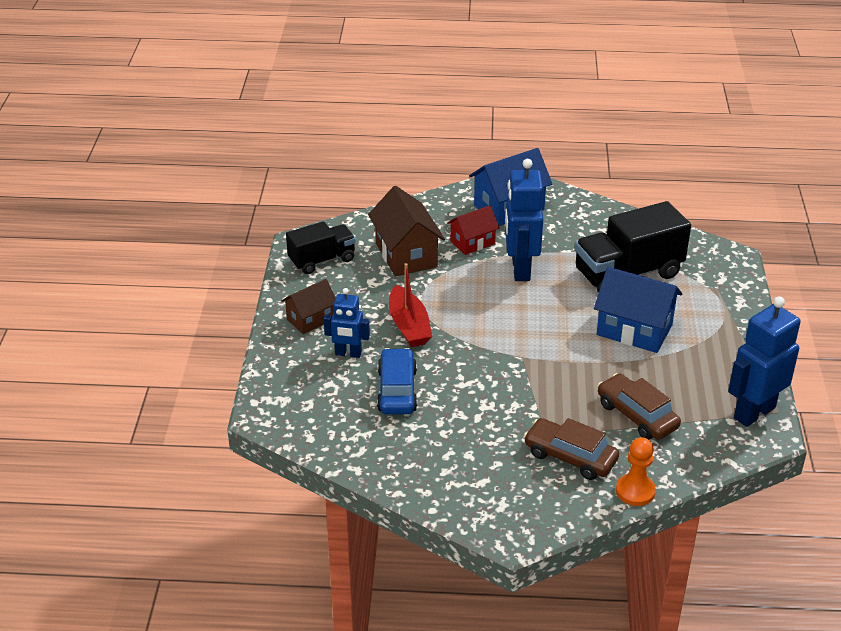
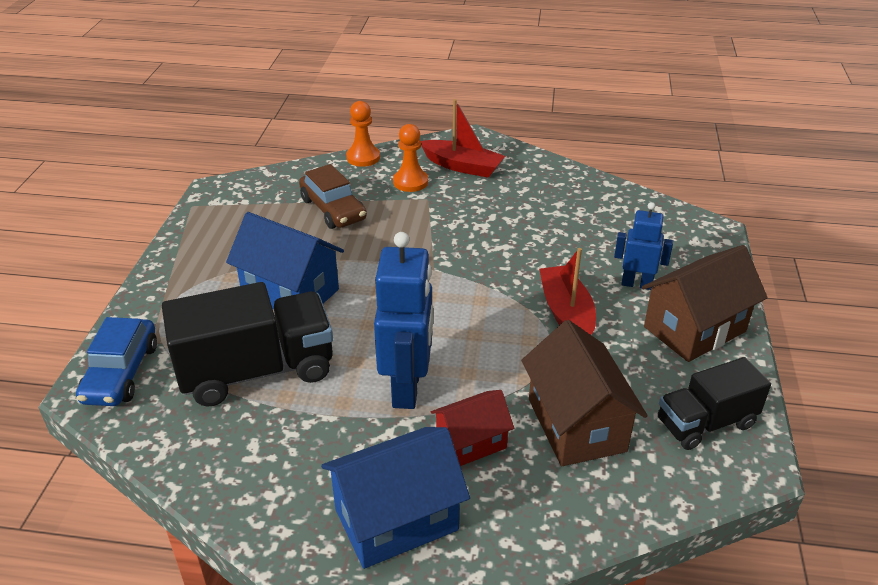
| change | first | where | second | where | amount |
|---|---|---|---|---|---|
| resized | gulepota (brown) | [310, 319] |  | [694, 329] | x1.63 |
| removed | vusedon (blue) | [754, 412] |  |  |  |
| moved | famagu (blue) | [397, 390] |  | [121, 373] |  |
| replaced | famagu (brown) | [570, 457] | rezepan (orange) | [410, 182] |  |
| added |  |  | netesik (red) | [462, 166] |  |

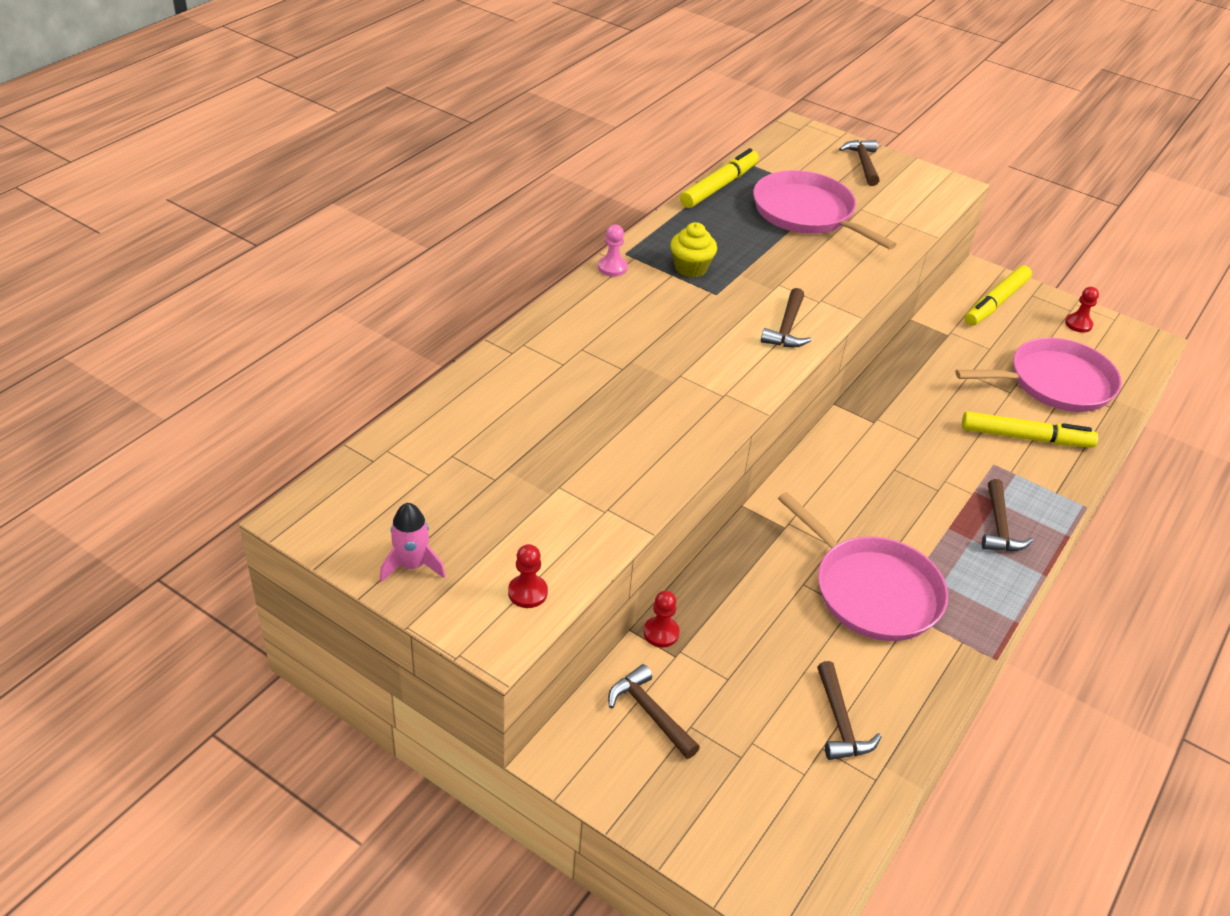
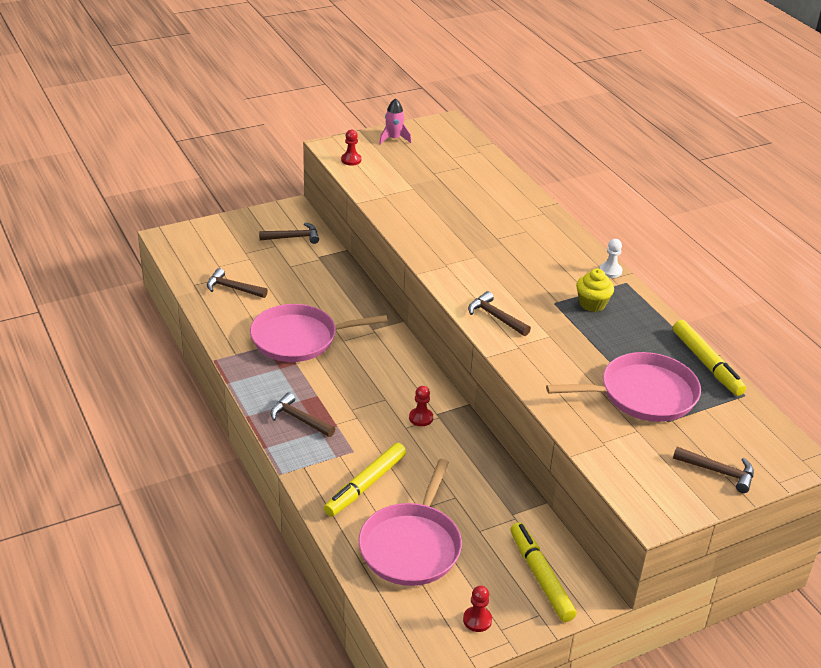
| change | first | where | second | where | amount |
|---|---|---|---|---|---|
| recoloured | rezepan (pink) | [612, 268] | rezepan (white) | [610, 271] |  |
| moved | rezepan (red) | [661, 633] |  | [421, 418] |  |

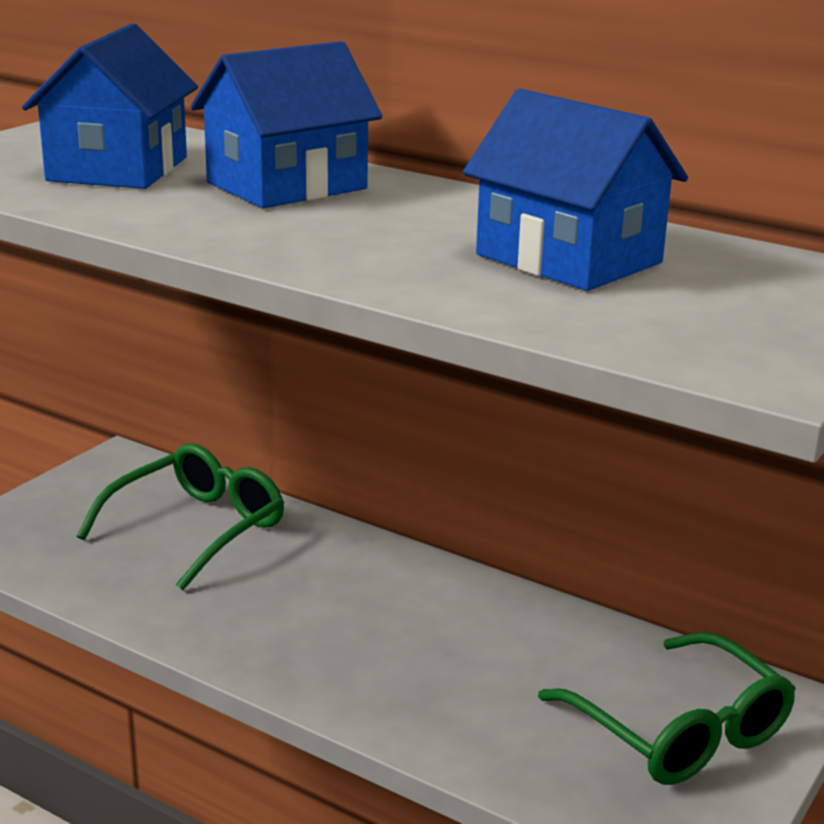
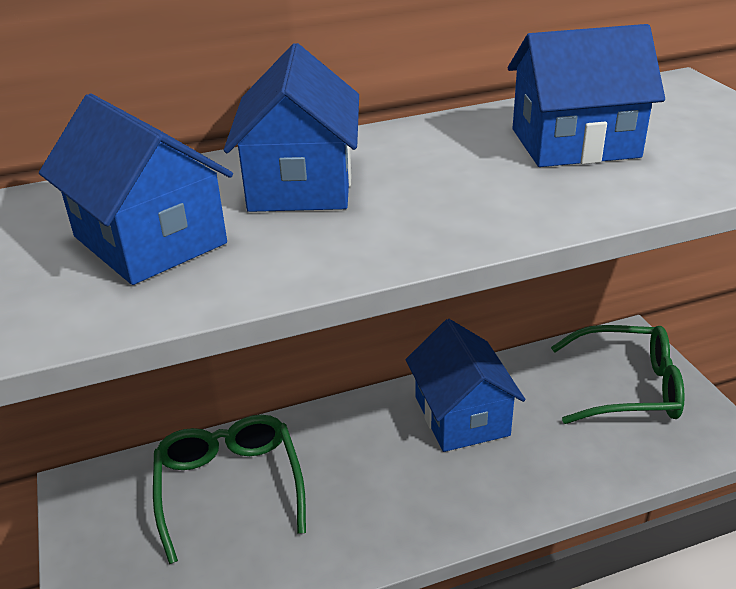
| change | first | where | second | where | amount |
|---|---|---|---|---|---|
| added |  |  | gulepota (blue) | [461, 416] |  |

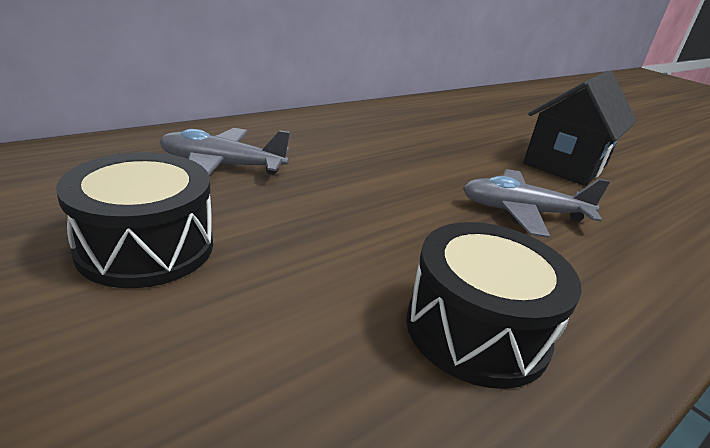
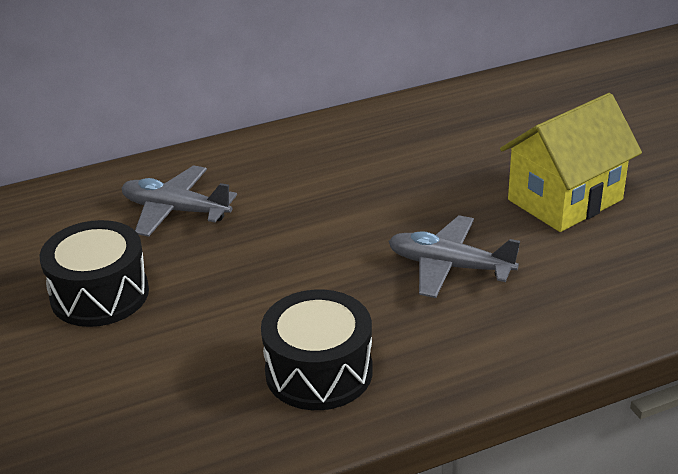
| change | first | where | second | where | amount |
|---|---|---|---|---|---|
| recoloured | gulepota (black) | [565, 164] | gulepota (yellow) | [565, 200] |  |

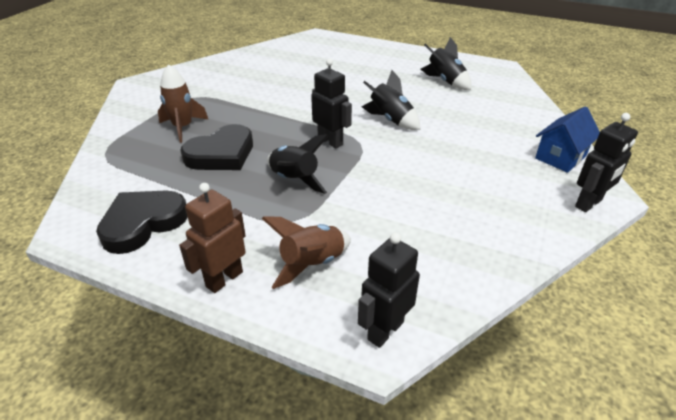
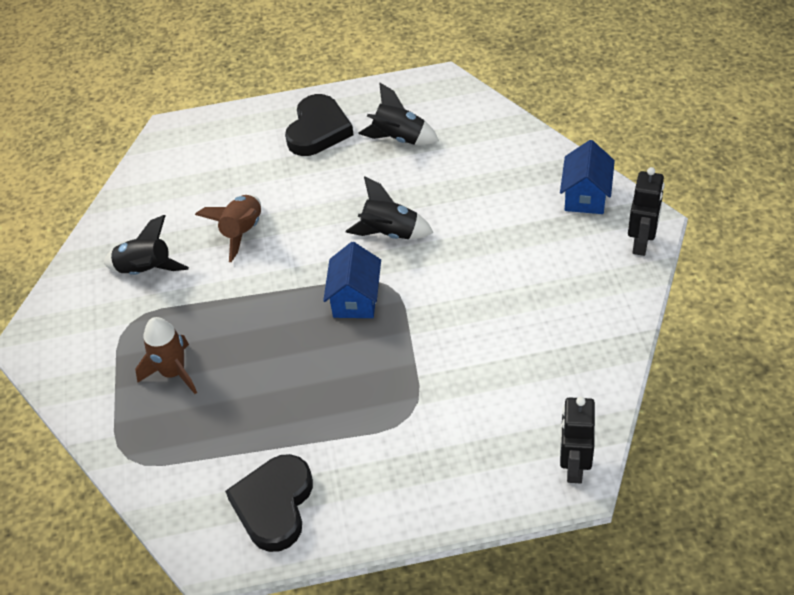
| change | first | where | second | where | amount |
|---|---|---|---|---|---|
| replaced | vusedon (black) | [330, 141] | gulepota (blue) | [355, 299] |  |
| moved | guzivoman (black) | [221, 154] |  | [318, 130] |  |
| moved | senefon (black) | [294, 180] |  | [146, 270] |  |
| removed | vusedon (brown) | [224, 279] |  |  |  |
| moved | senefon (brown) | [312, 263] |  | [242, 232] |  |

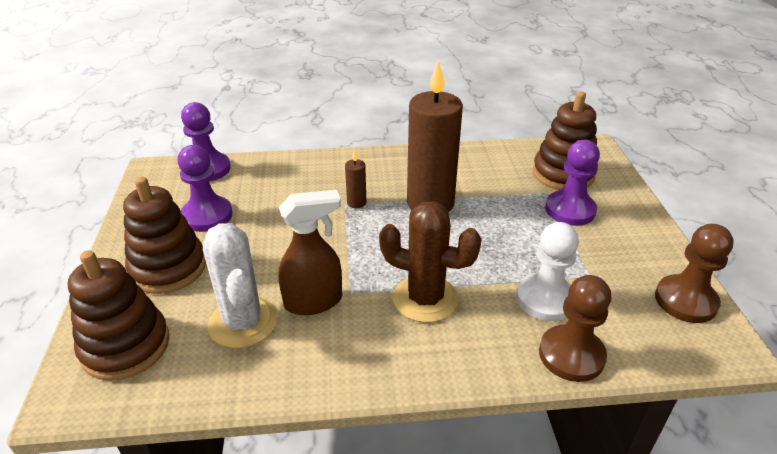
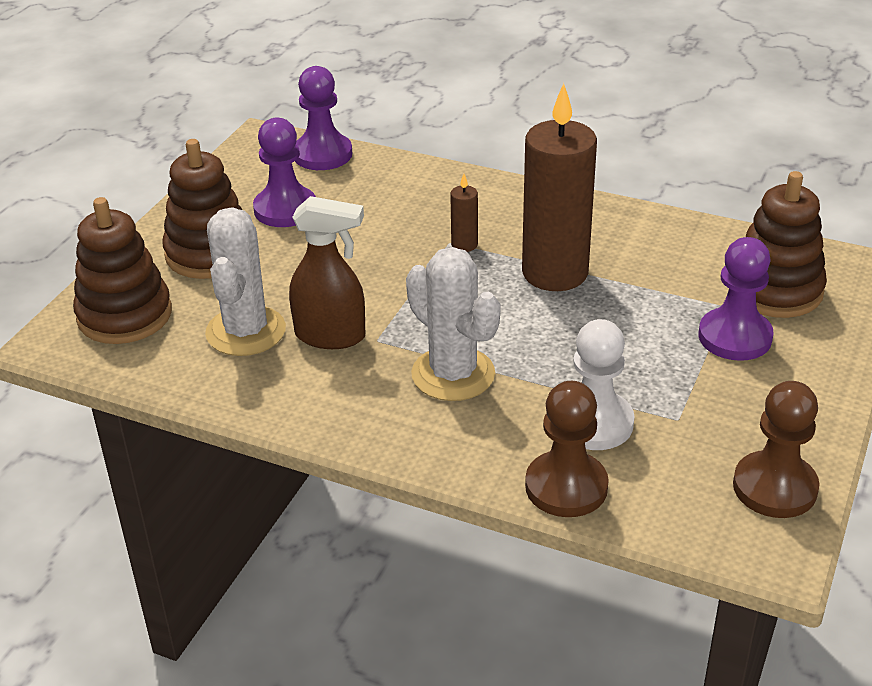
| change | first | where | second | where | amount |
|---|---|---|---|---|---|
| recoloured | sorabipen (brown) | [425, 299] | sorabipen (white) | [453, 374] |  |

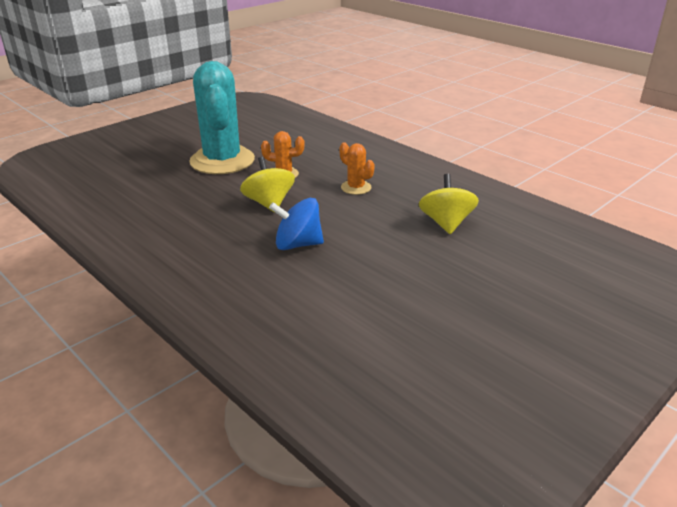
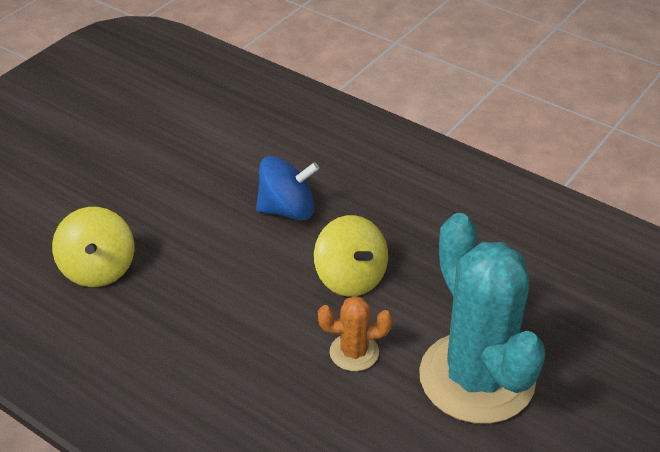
| change | first | where | second | where | amount |
|---|---|---|---|---|---|
| removed | sorabipen (orange) | [356, 187] |  |  |  |

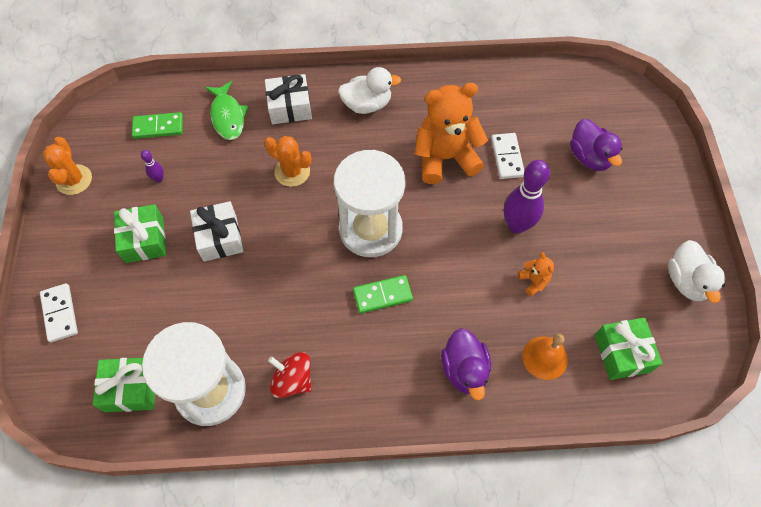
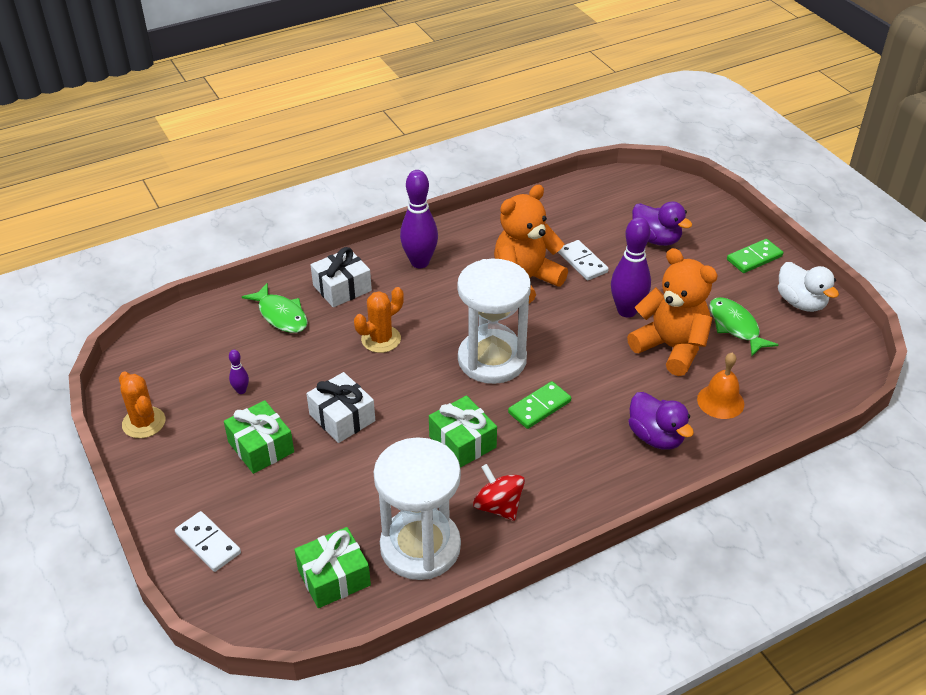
| change | first | where | second | where | amount |
|---|---|---|---|---|---|
| replaced | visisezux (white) | [367, 104] | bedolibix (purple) | [420, 262] |  |
| moved | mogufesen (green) | [158, 127] |  | [754, 258] |  |
| turned | sorabipen (orange) | [292, 172] |  | [381, 339] | 45 degrees counterclockwise |
| resized | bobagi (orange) | [533, 281] |  | [671, 347] | x2.36 |
| moved | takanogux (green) | [622, 353] |  | [462, 442] |  |
| turned | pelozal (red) | [292, 380] |  | [498, 506] | 45 degrees clockwise |
| added |  |  | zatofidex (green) | [735, 327] |  |

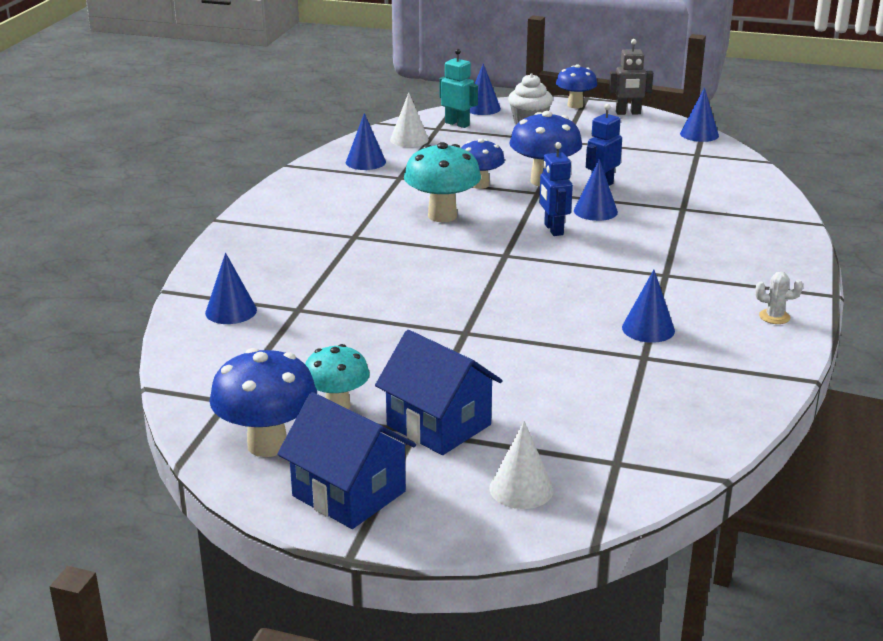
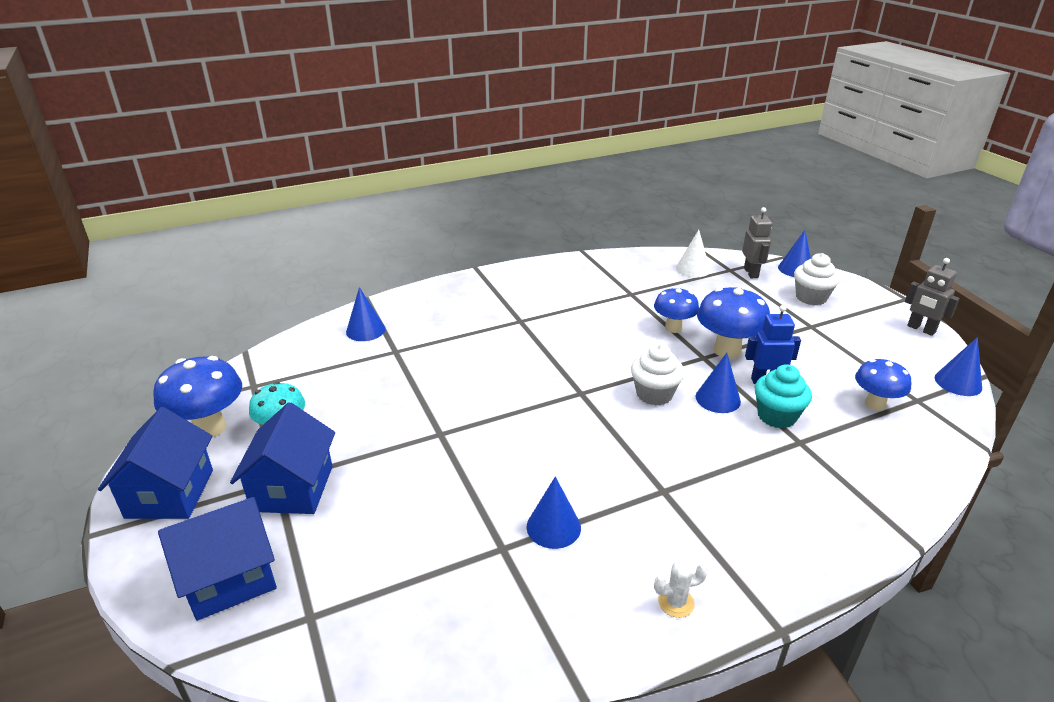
| change | first | where | second | where | amount |
|---|---|---|---|---|---|
| recoloured | vusedon (turquoise) | [457, 124] | vusedon (grey) | [751, 273] |  |
| moved | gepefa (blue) | [575, 105] |  | [875, 404] |  |
| removed | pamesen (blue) | [365, 162] |  |  |  |
| removed | gepefa (turquoise) | [442, 216] |  |  |  |
| replaced | vusedon (blue) | [553, 229] | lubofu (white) | [654, 394] |  |
| turned | sorabipen (white) | [774, 317] |  | [676, 602] | 75 degrees counterclockwise |
| replaced | pamesen (white) | [521, 489] | gulepota (blue) | [230, 578] |  |
| added |  |  | lubofu (turquoise) | [776, 416] |  |

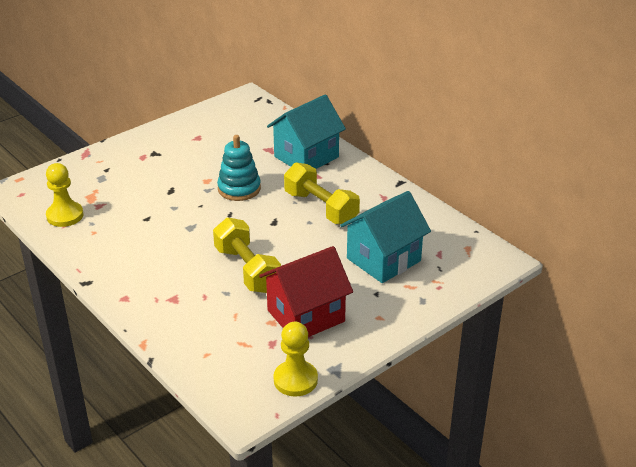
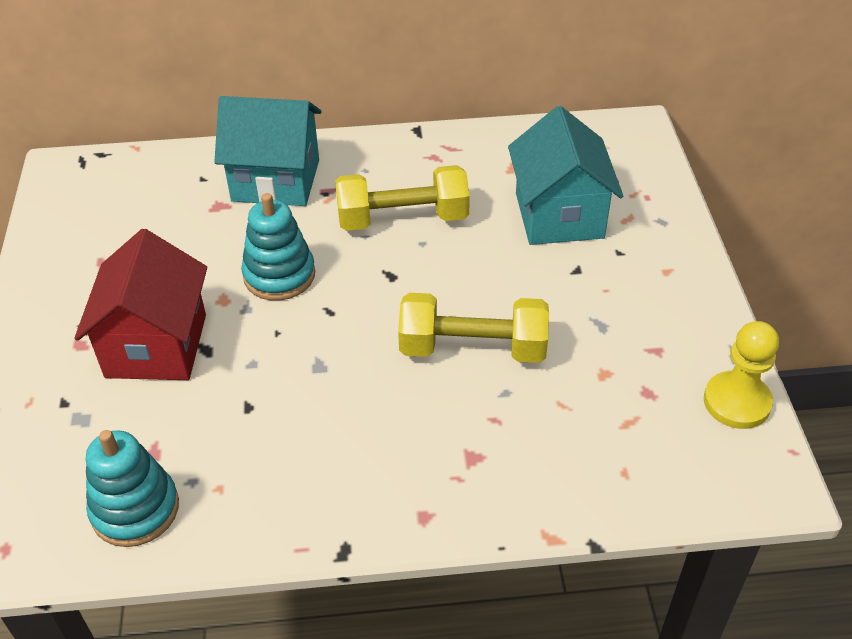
| change | first | where | second | where | amount |
|---|---|---|---|---|---|
| turned | gulepota (turquoise) | [306, 157] |  | [276, 180] | 75 degrees counterclockwise |
| replaced | rezepan (yellow) | [65, 215] | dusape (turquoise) | [135, 509] |  |
| moved | gulepota (red) | [306, 316] |  | [156, 346] |  |

